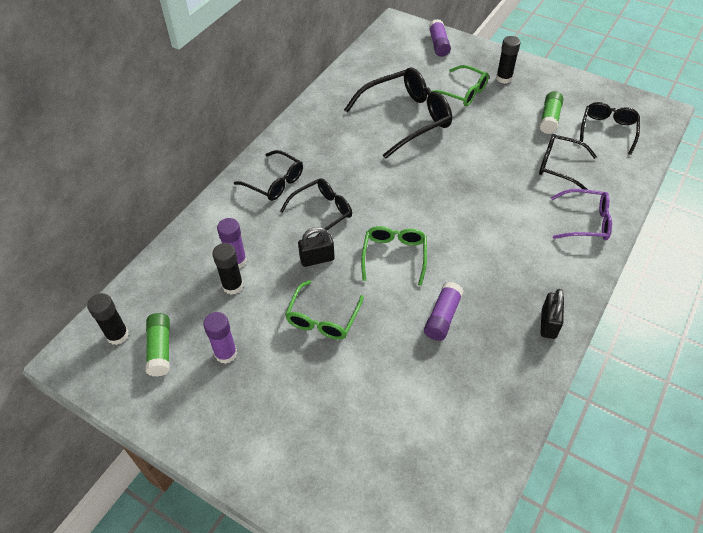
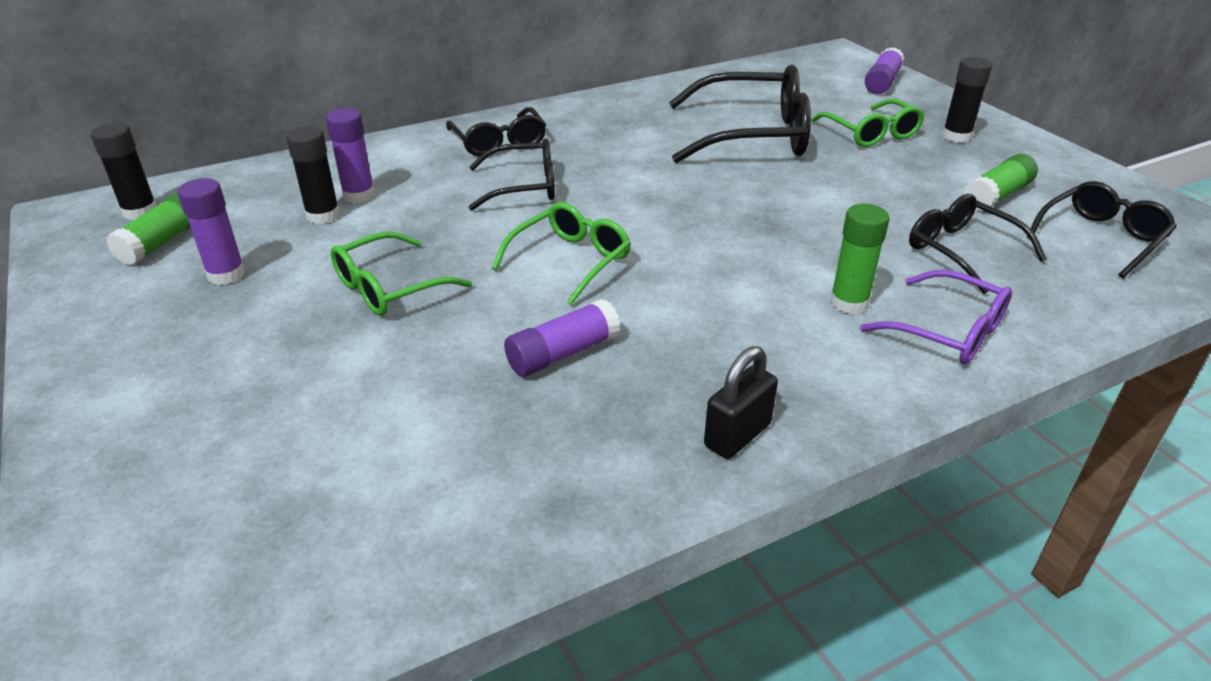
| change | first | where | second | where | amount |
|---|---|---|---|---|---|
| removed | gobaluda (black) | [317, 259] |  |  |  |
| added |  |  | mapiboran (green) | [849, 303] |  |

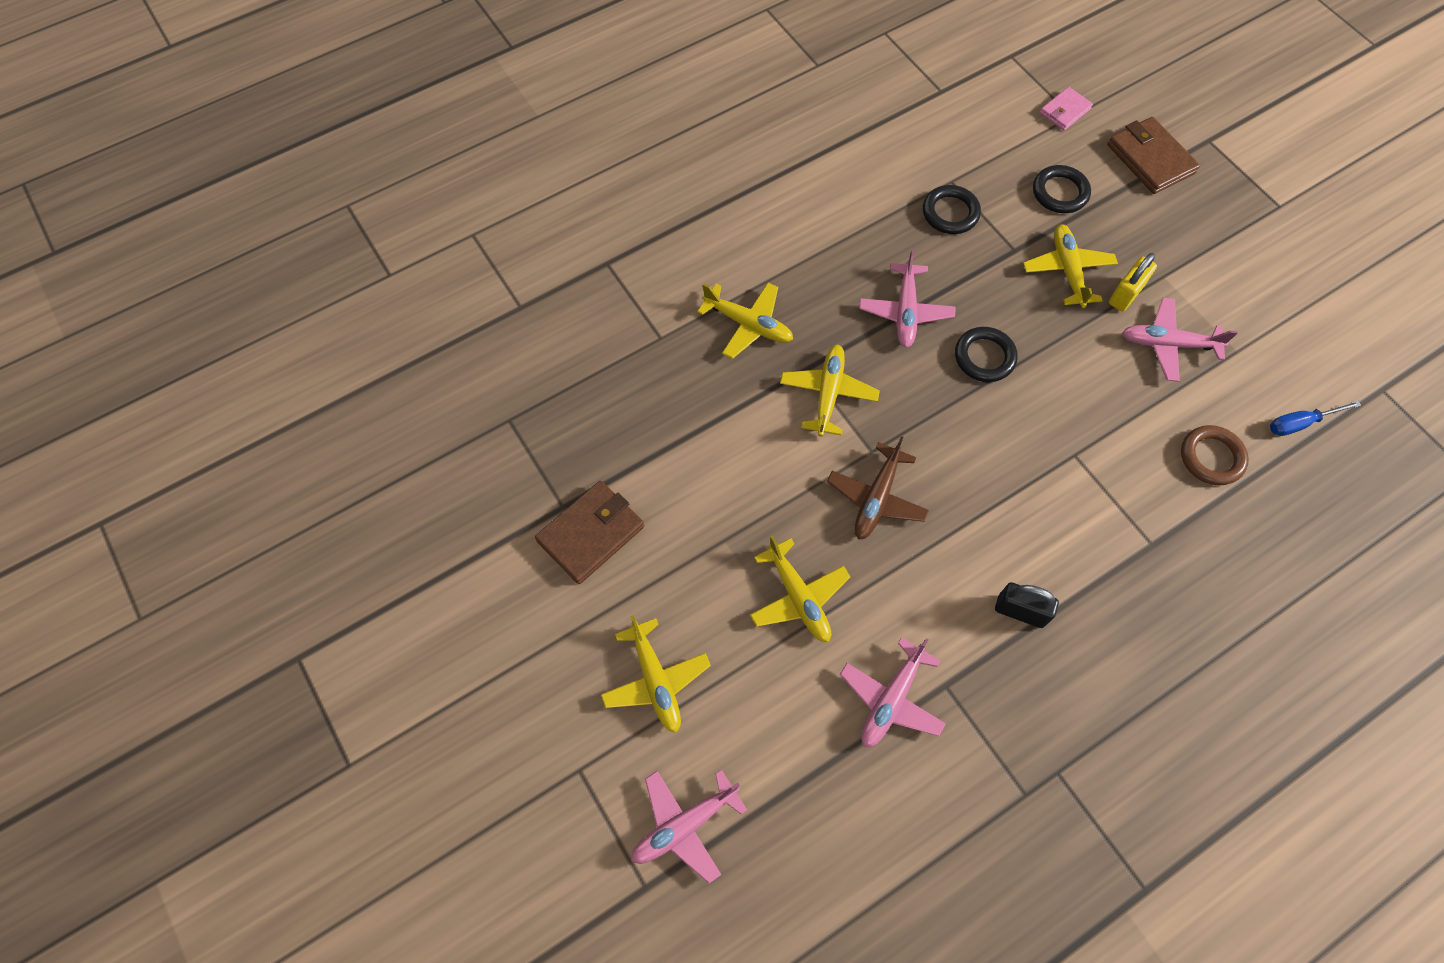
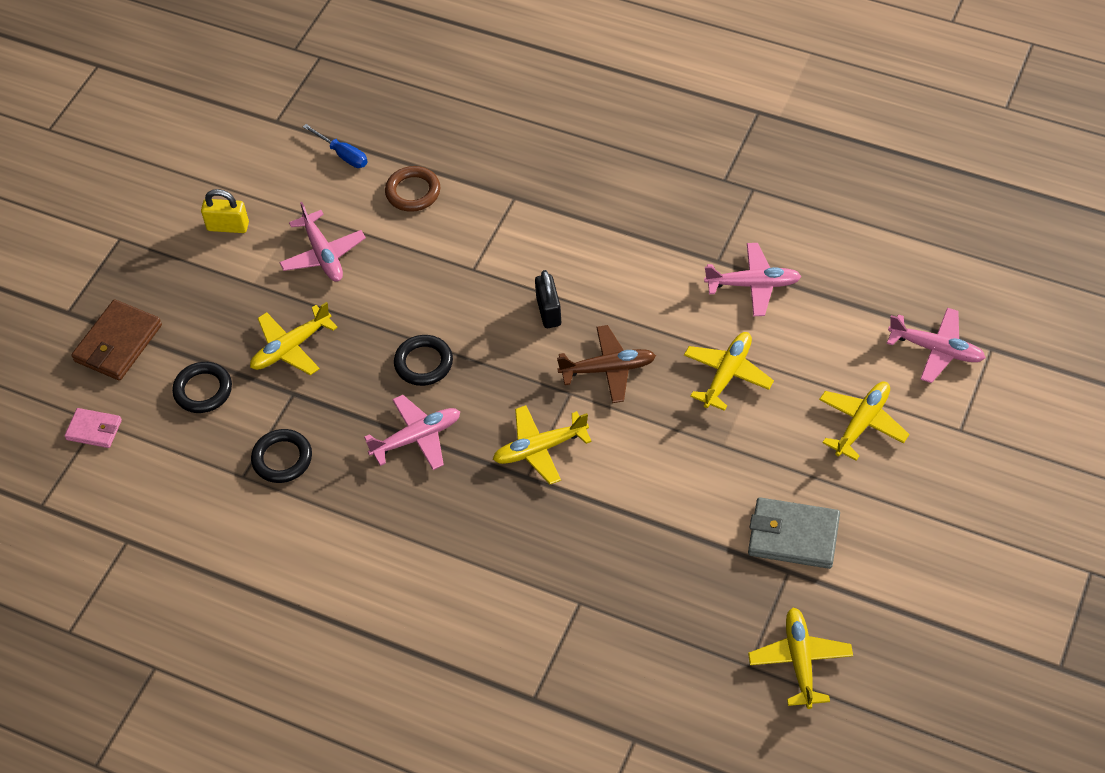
| change | first | where | second | where | amount |
|---|---|---|---|---|---|
| moved | gobaluda (yellow) | [1125, 294] |  | [228, 226] |  |
| moved | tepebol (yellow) | [748, 324] |  | [800, 660] |  |
| recoloured | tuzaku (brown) | [590, 534] | tuzaku (grey) | [793, 536] |  |
| moved | gobaluda (black) | [1020, 611] |  | [548, 311] |  |

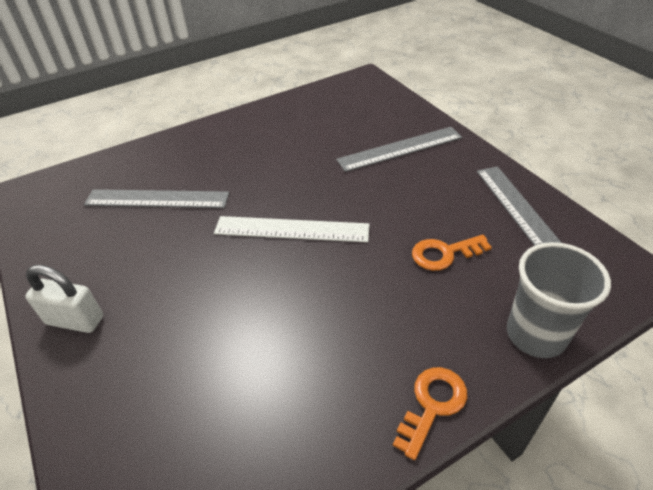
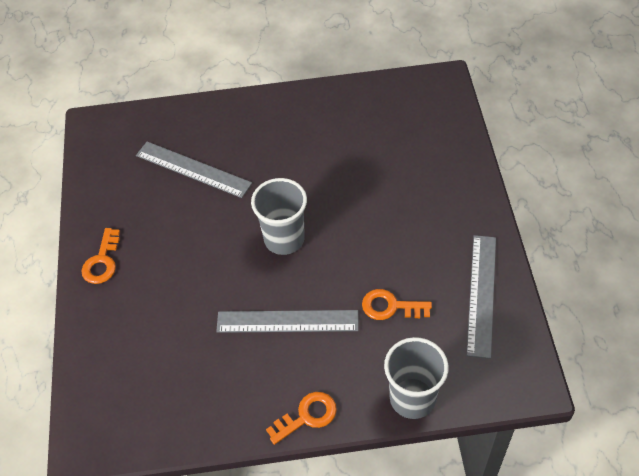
| change | first | where | second | where | amount |
|---|---|---|---|---|---|
| moved | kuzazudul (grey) | [400, 149] |  | [287, 321] |  |
| replaced | kuzazudul (white) | [291, 229] | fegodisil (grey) | [284, 239] |  |
| replaced | gobaluda (white) | [75, 320] | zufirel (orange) | [102, 261] |  |

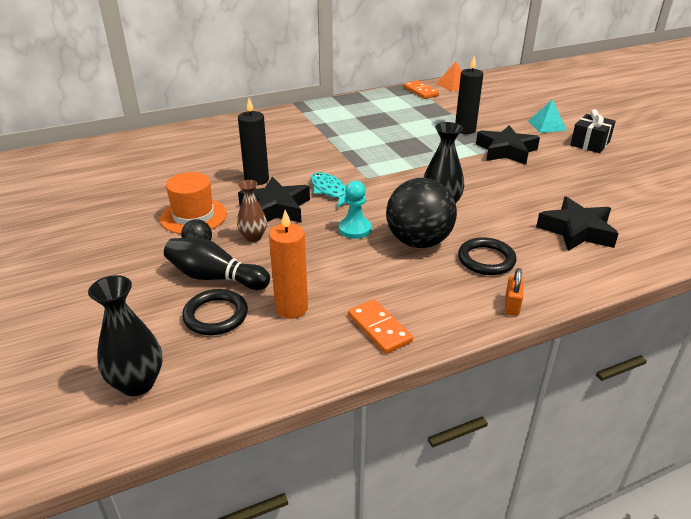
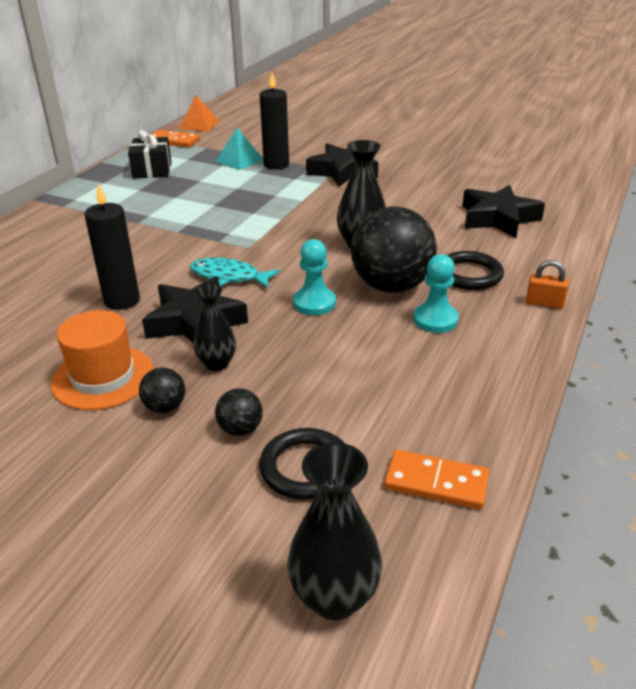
| change | first | where | second | where | amount |
|---|---|---|---|---|---|
| moved | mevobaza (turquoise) | [546, 125] |  | [239, 160] |  |
| moved | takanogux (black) | [590, 143] |  | [152, 170] |  |
| recoloured | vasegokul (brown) | [253, 237] | vasegokul (black) | [217, 363] |  |
| removed | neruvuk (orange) | [291, 308] |  |  |  |
| replaced | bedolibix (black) | [215, 277] | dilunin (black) | [240, 429] |  |
| turned | gobaluda (orange) | [511, 305] |  | [544, 303] | 45 degrees counterclockwise |
| moved | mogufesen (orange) | [379, 328] |  | [436, 482] |  |
| added |  |  | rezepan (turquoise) | [435, 320] |  |

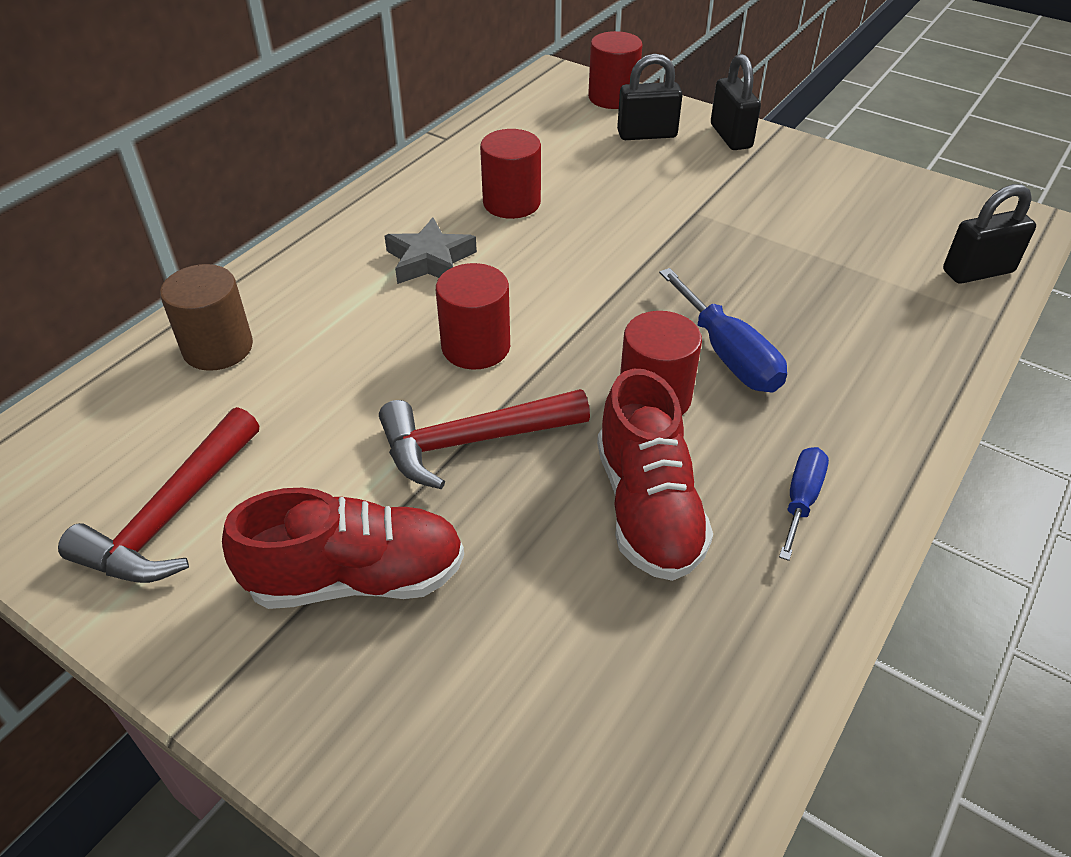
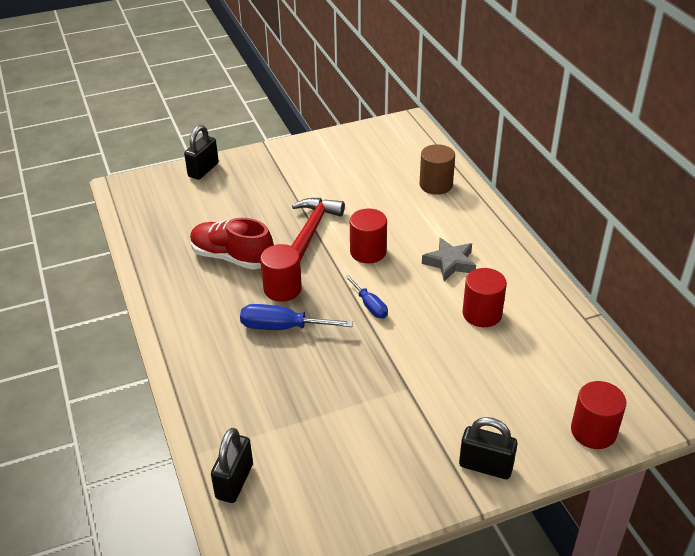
| change | first | where | second | where | amount |
|---|---|---|---|---|---|
| moved | gobaluda (black) | [647, 134] |  | [203, 170] |  |
| removed | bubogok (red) | [171, 515] |  |  |  |
| moved | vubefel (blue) | [801, 500] |  | [370, 306] |  |
| removed | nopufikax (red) | [357, 578] |  |  |  |

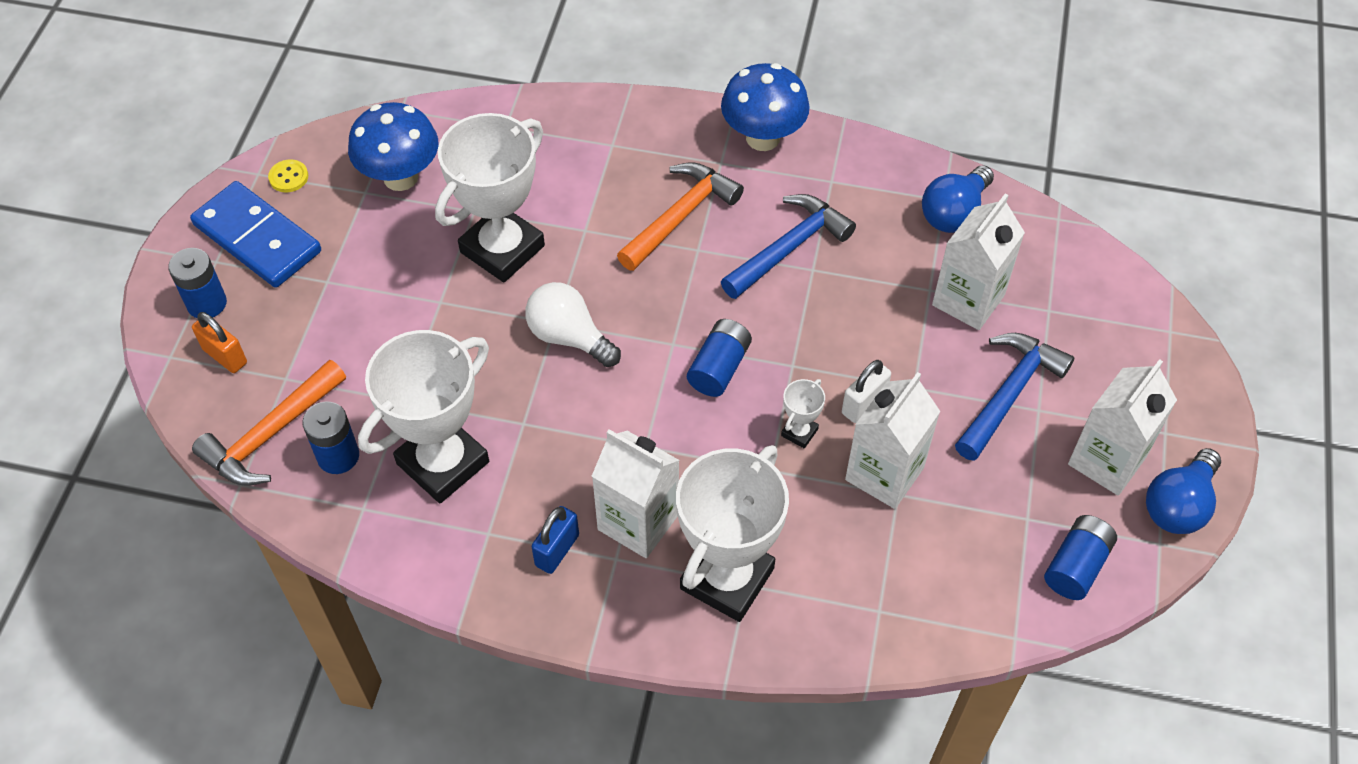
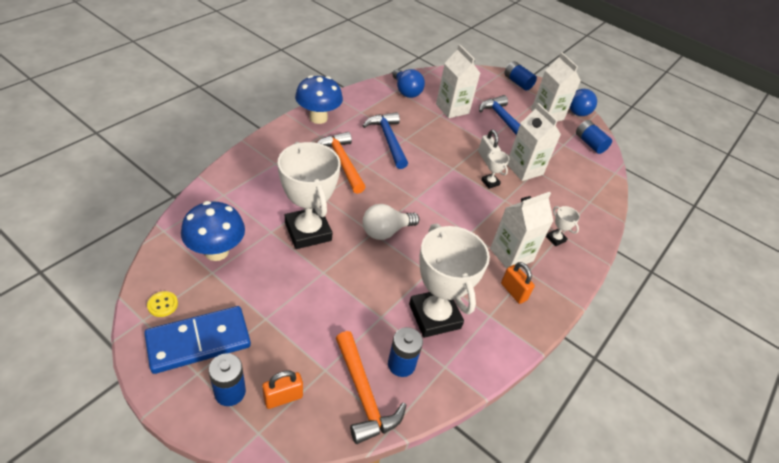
| change | first | where | second | where | amount |
|---|---|---|---|---|---|
| moved | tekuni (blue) | [719, 368] |  | [517, 82] |  |
| resized | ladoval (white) | [727, 578] |  | [555, 239] | x0.42 |
| recoloured | gobaluda (blue) | [557, 550] | gobaluda (orange) | [513, 292] |  |

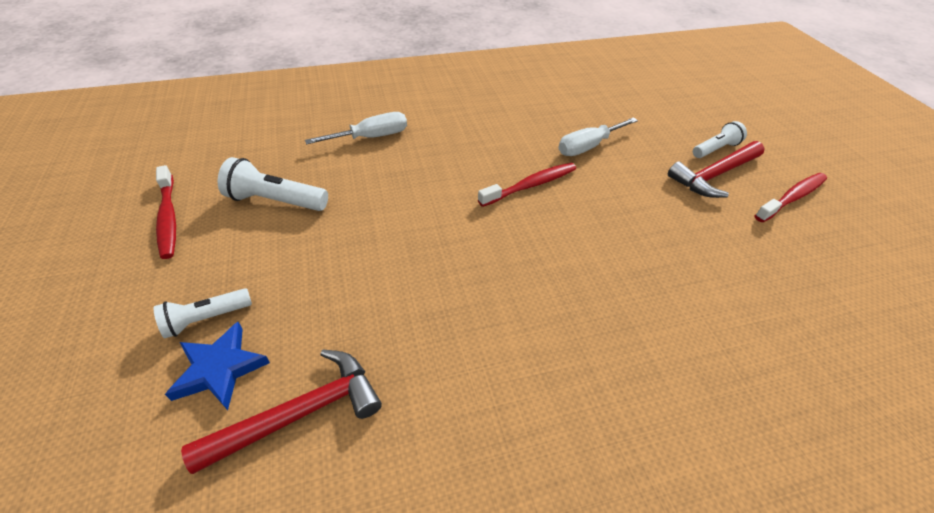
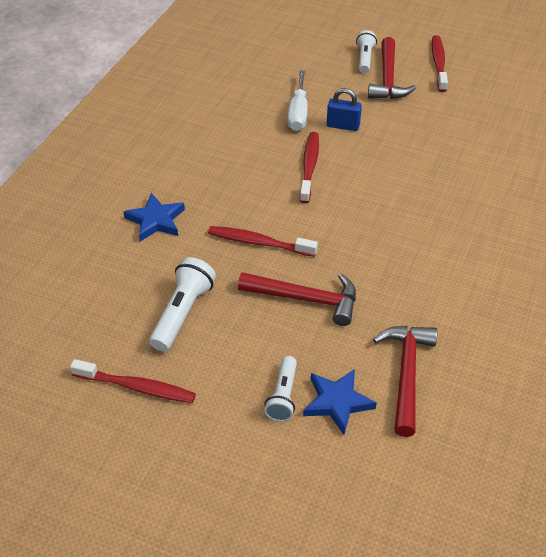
| change | first | where | second | where | amount |
|---|---|---|---|---|---|
| replaced | vubefel (white) | [371, 137] | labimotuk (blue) | [155, 220] |  |
| turned | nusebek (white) | [275, 201] |  | [182, 313] | 150 degrees clockwise |
| added |  |  | gobaluda (blue) | [343, 126] |  |
| added |  |  | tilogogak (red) | [259, 242] |  |
| added |  |  | bubogok (red) | [306, 299] |  |

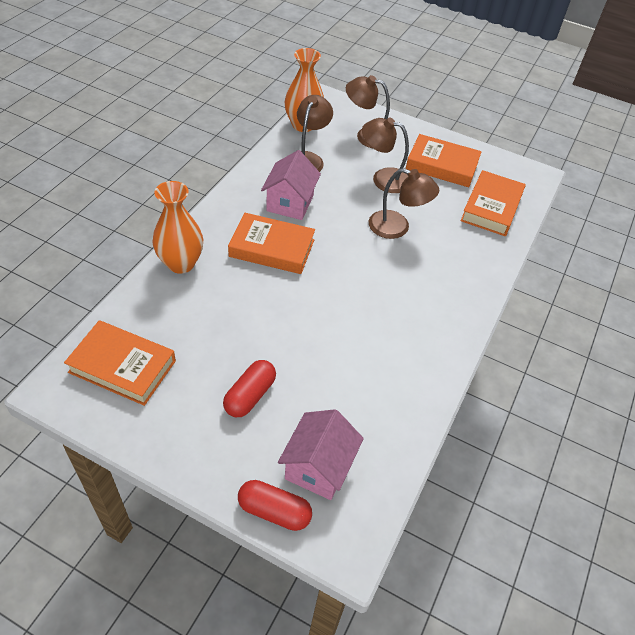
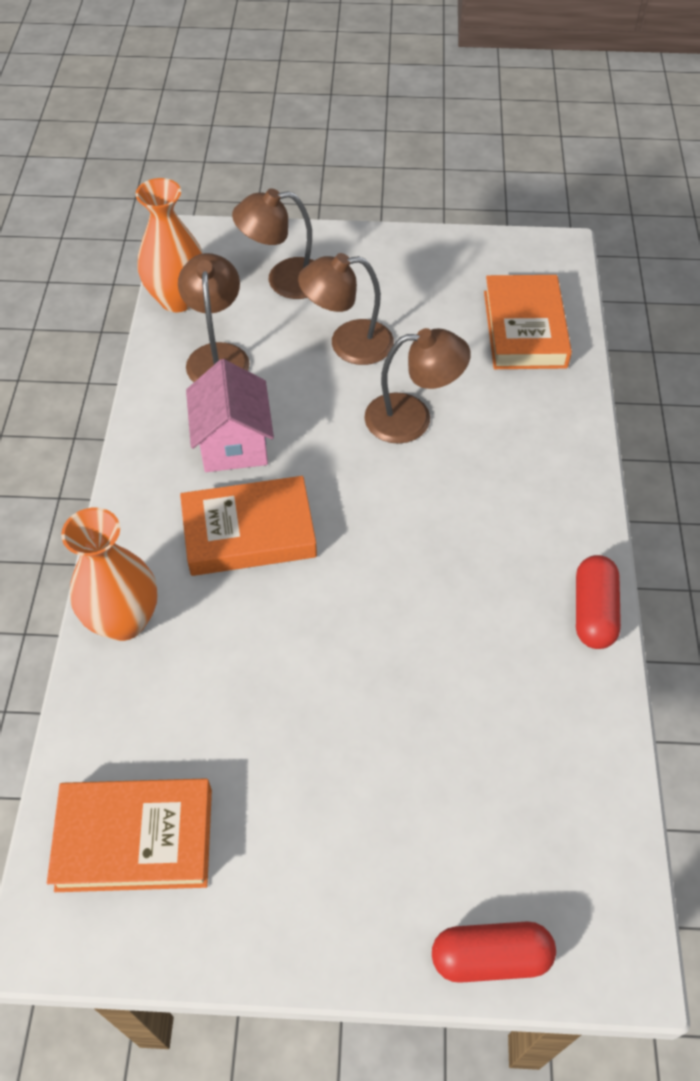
| change | first | where | second | where | amount |
|---|---|---|---|---|---|
| removed | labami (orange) | [442, 165] |  |  |  |
| moved | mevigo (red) | [250, 395] |  | [593, 612] |  |
| removed | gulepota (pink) | [318, 467] |  |  |  |

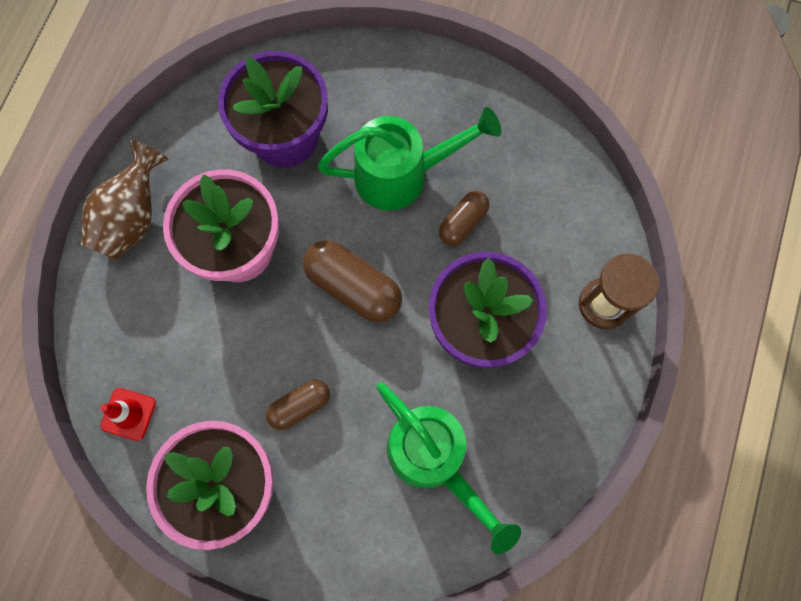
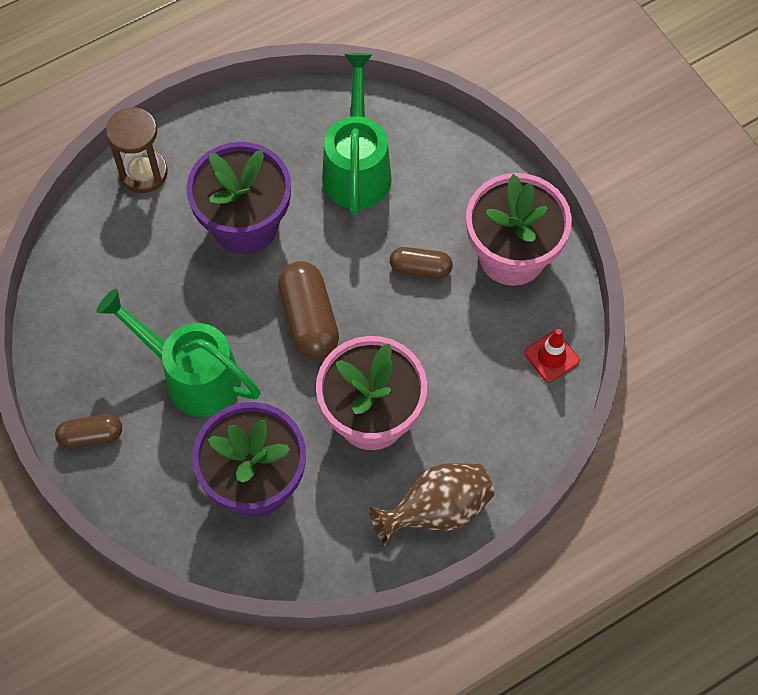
| change | first | where | second | where | amount |
|---|---|---|---|---|---|
| moved | mevigo (brown) | [463, 222] |  | [91, 436] |  |

